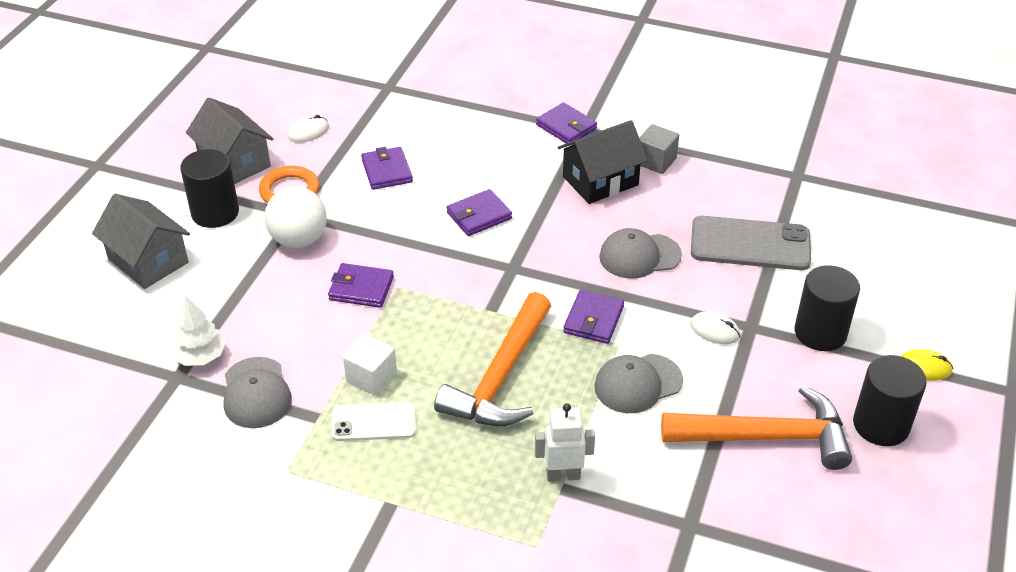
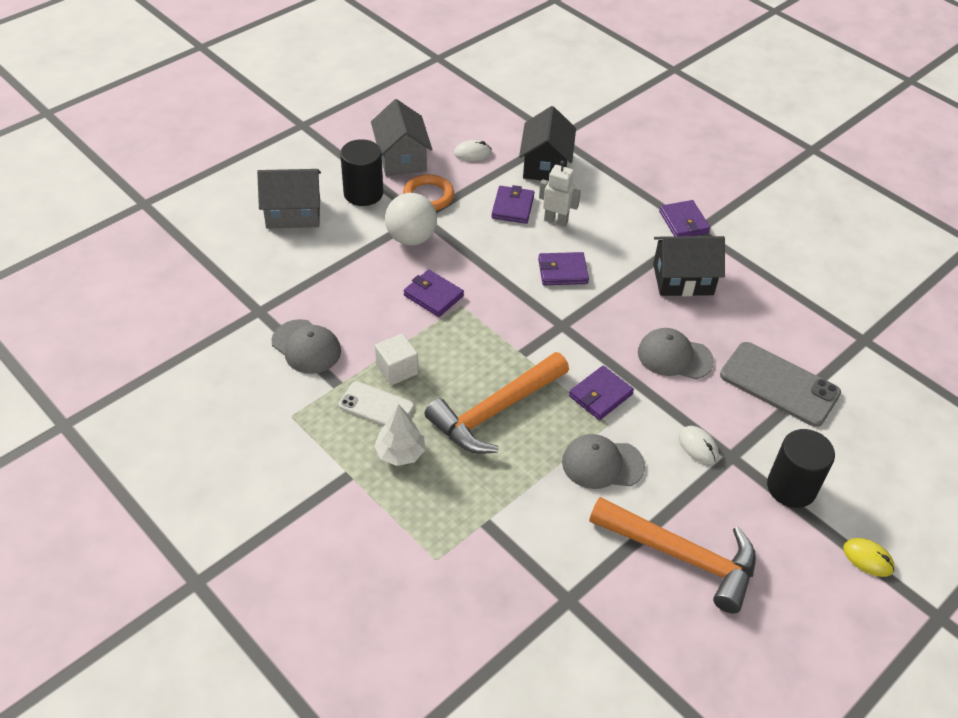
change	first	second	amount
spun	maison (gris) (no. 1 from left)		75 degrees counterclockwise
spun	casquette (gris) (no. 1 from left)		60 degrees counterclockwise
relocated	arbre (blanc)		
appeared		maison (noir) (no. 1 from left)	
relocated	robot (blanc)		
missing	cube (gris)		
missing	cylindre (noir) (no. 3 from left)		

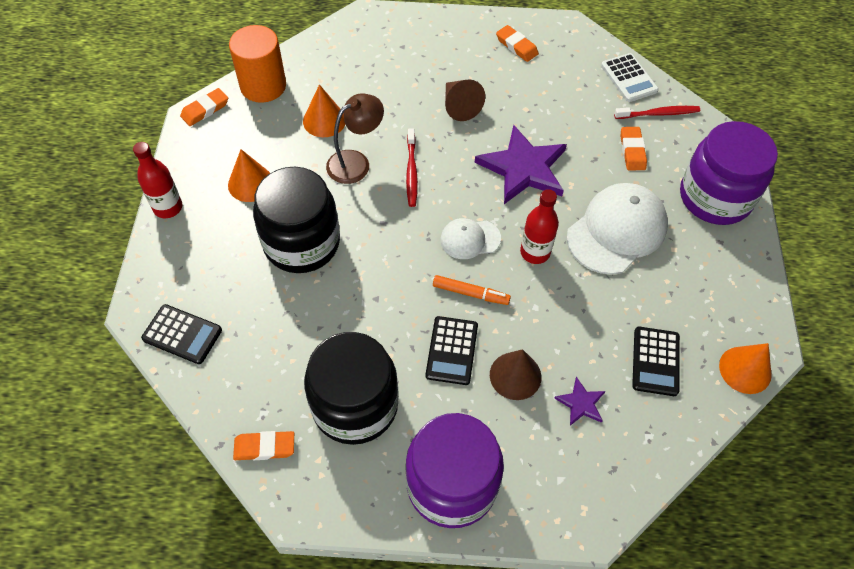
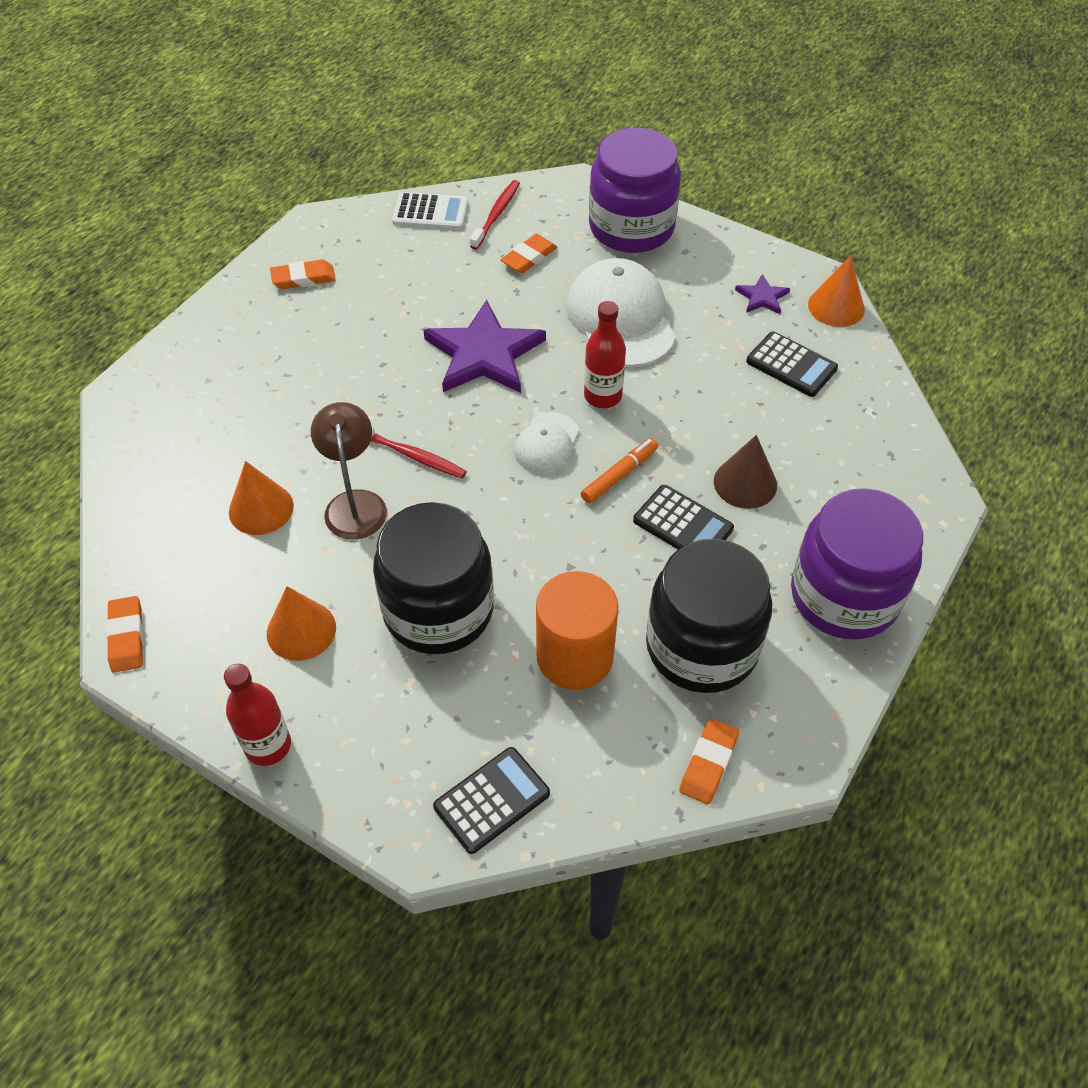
change	first	second	amount
spun	gomme (orange) (no. 4 from left in the first image)	gomme (orange) (no. 3 from left)	75 degrees counterclockwise
relocated	cylindre (orange)		
relocated	étoile (violet) (no. 2 from left)		
missing	cône (marron) (no. 1 from left)		

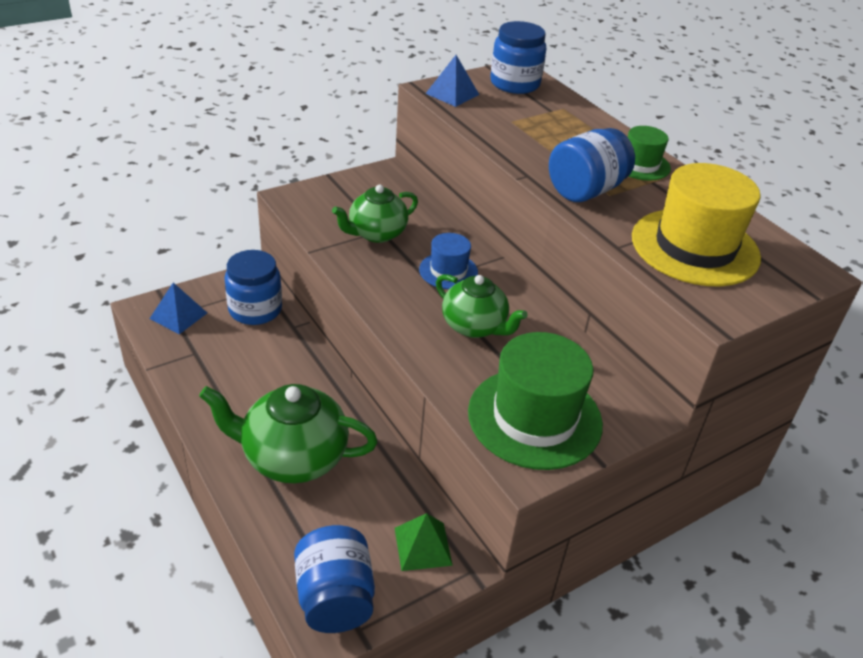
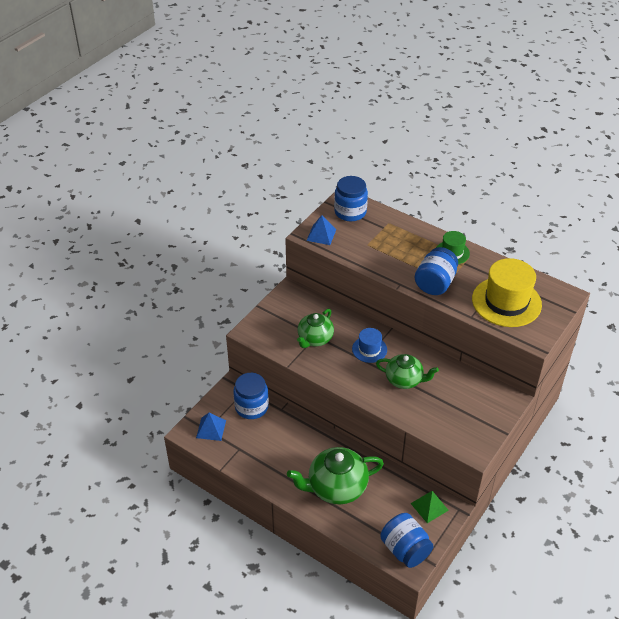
change	first	second	amount
missing	chapeau (vert) (no. 1 from left)		

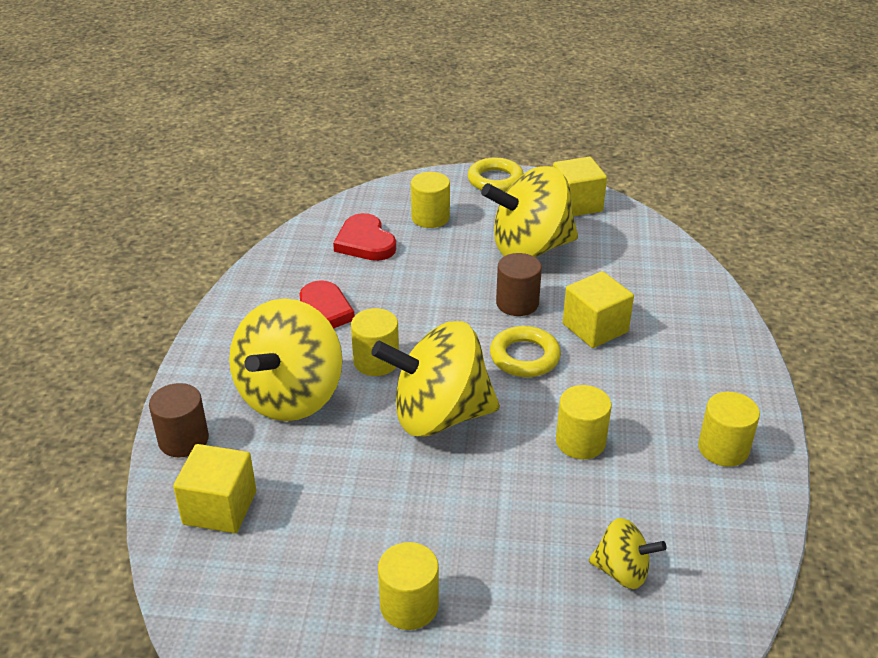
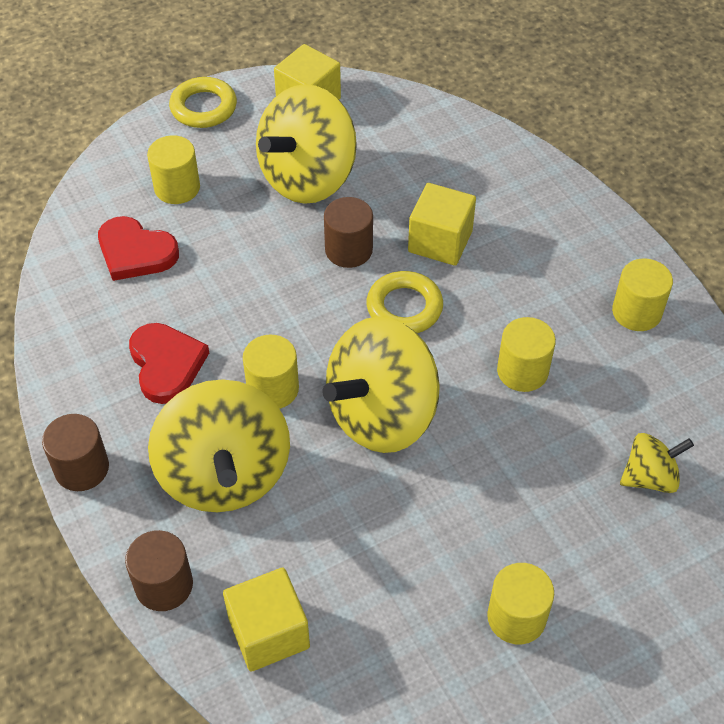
change	first	second	amount
appeared		cylindre (marron) (no. 1 from left)	

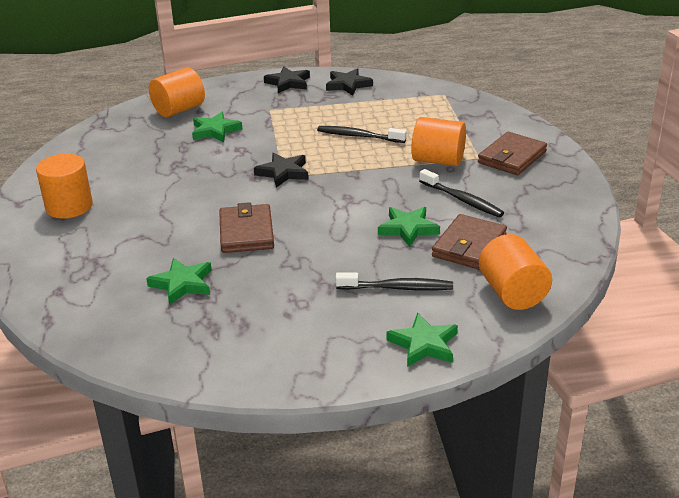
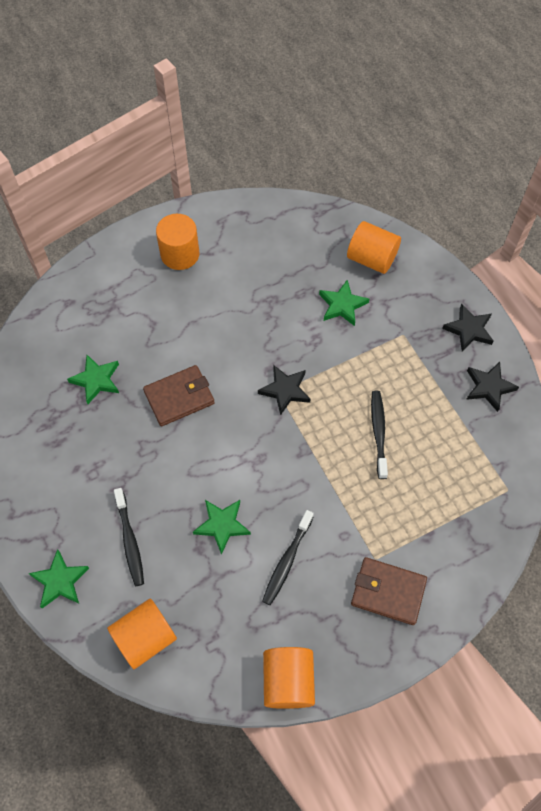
change	first	second	amount
relocated	cylindre (orange) (no. 3 from left)		
missing	portefeuille (marron) (no. 2 from left)		

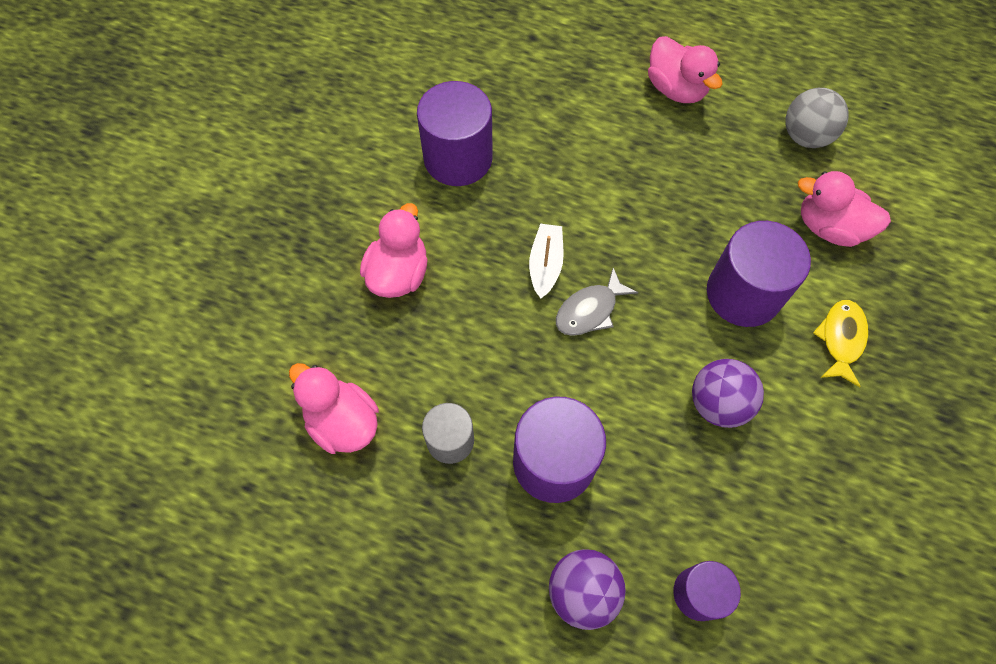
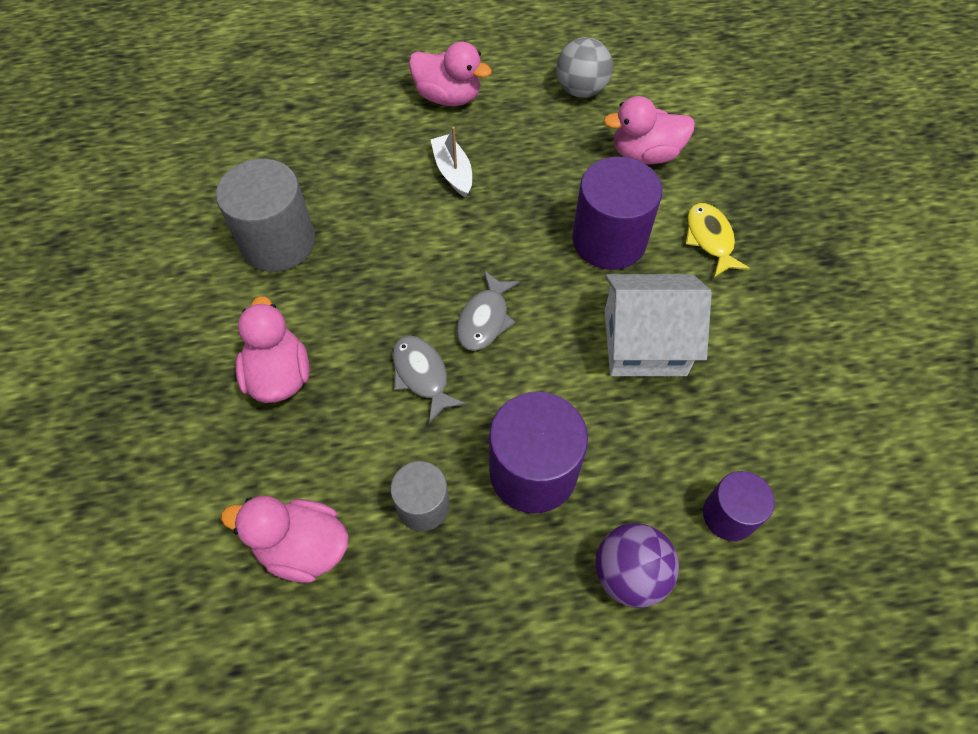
change	first	second	amount
colour	cylindre (violet) (no. 1 from left)	cylindre (gris) (no. 1 from left)	
appeared		poisson (gris) (no. 1 from left)	
relocated	bateau (blanc)		
exchanged	balle (violet) (no. 2 from left)	maison (blanc)	

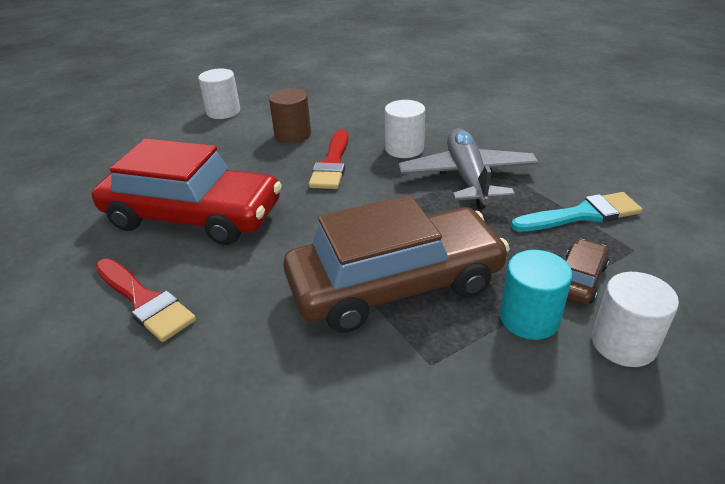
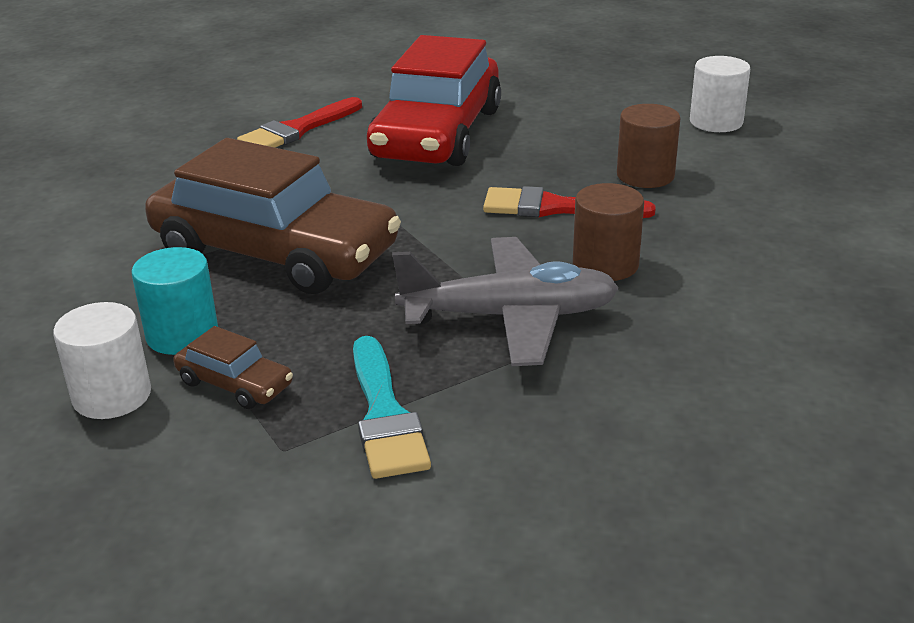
change	first	second	amount
spun	voiture (marron) (no. 1 from left in the first image)	voiture (marron) (no. 2 from left)	45 degrees counterclockwise
colour	cylindre (blanc) (no. 2 from left)	cylindre (marron) (no. 1 from left)	

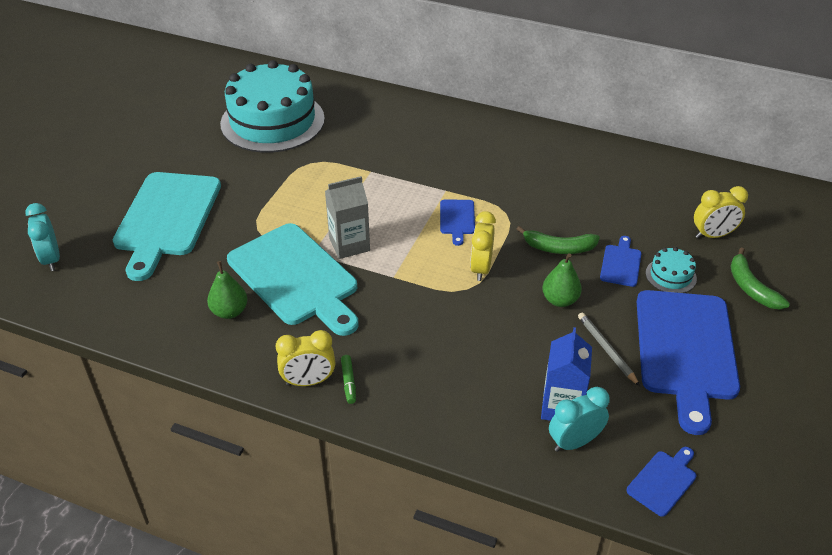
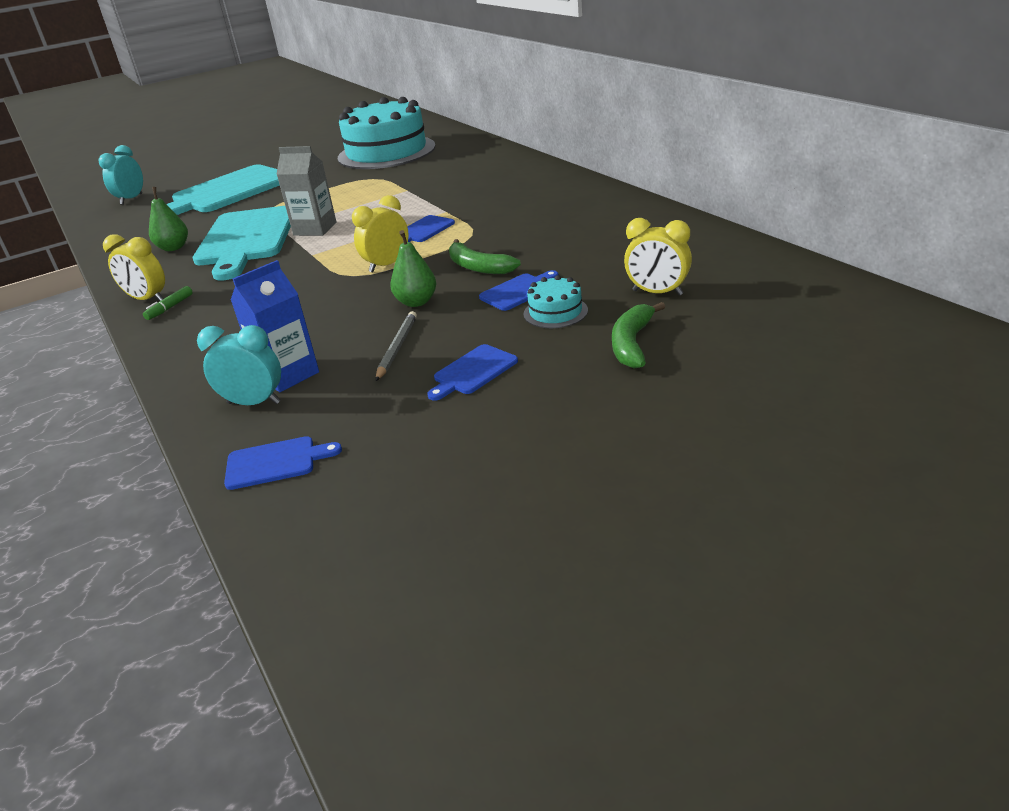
change	first	second	amount
size	planche à découper (bleu) (no. 4 from left in the first image)	planche à découper (bleu) (no. 3 from left)	x0.43

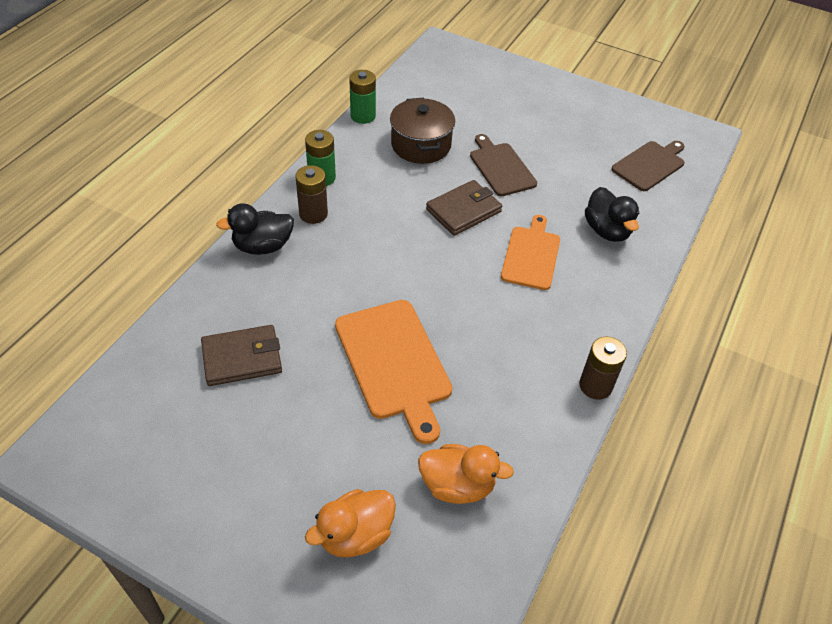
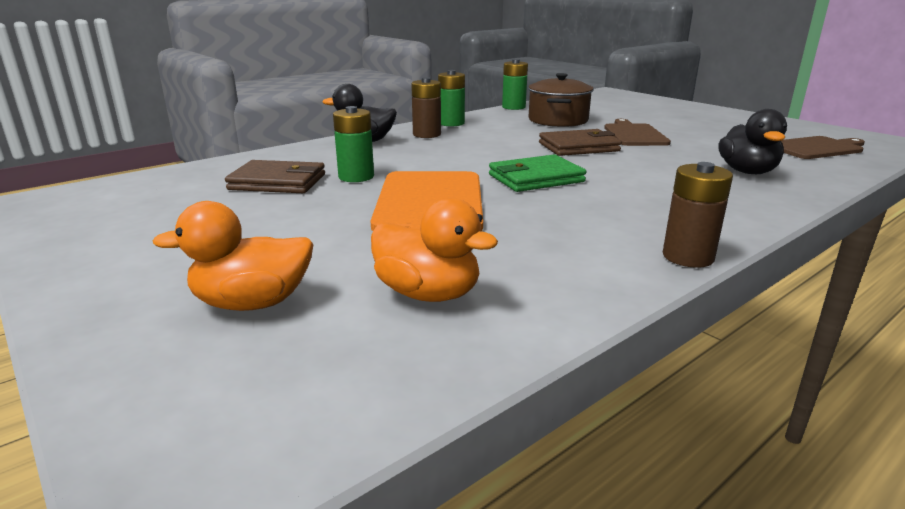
change	first	second	amount
appeared		pile (vert) (no. 1 from left)	
appeared		portefeuille (vert)	
missing	planche à découper (orange) (no. 2 from left)		

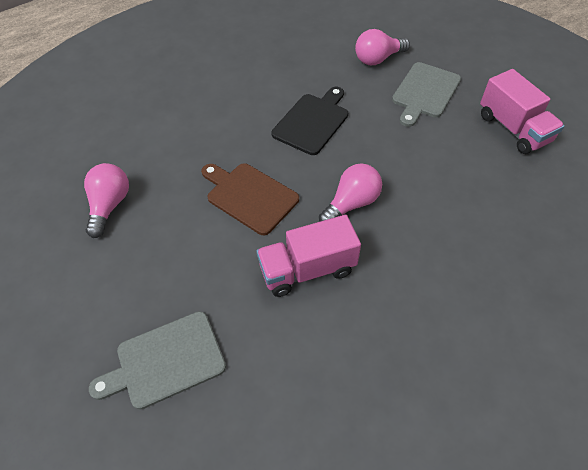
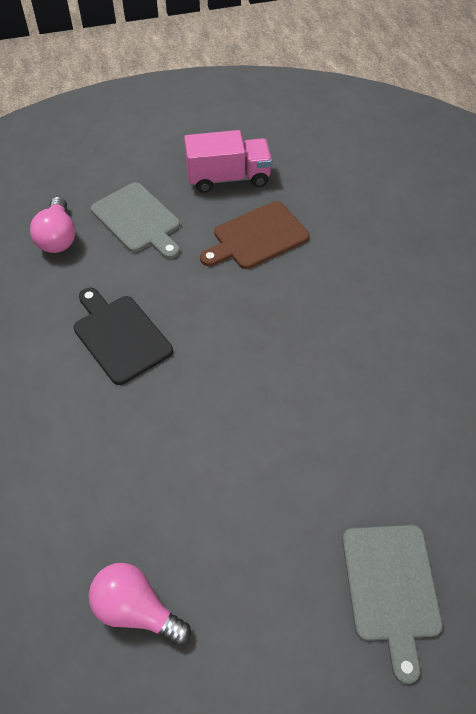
change	first	second	amount
relocated	planche à découper (marron)		
missing	camion (rose) (no. 1 from left)		
missing	ampoule (rose) (no. 2 from left)		

